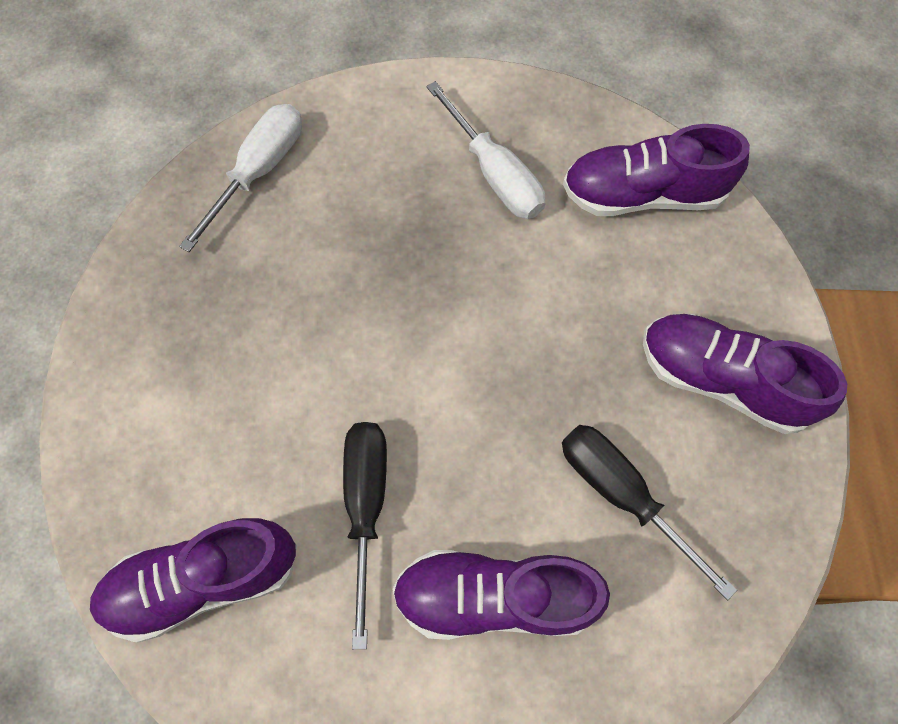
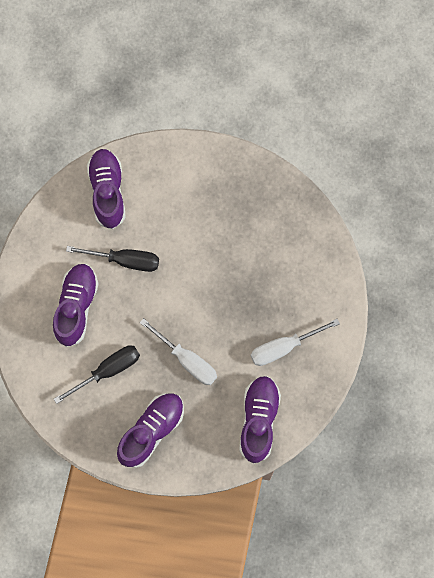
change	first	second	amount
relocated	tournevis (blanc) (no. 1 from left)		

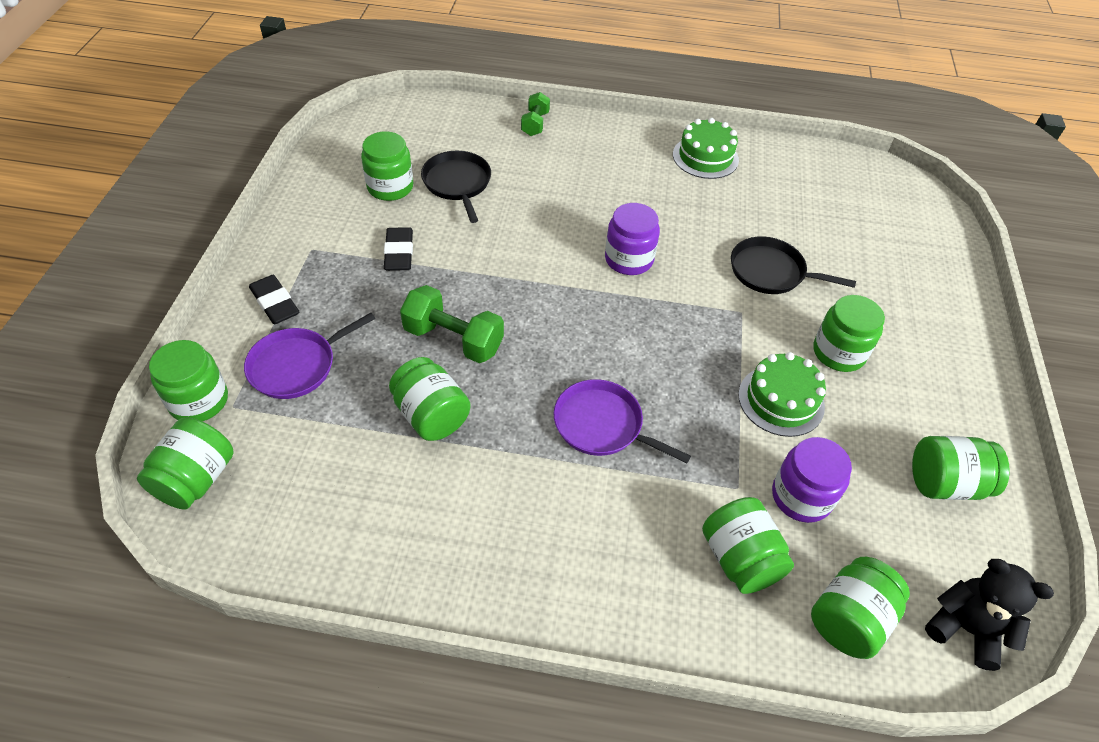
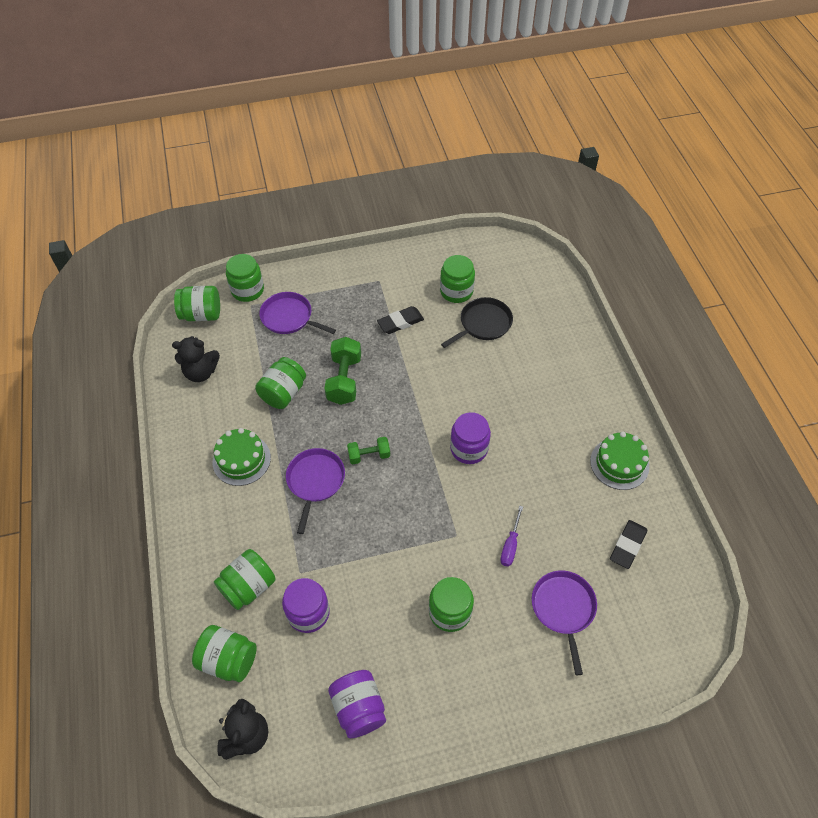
change	first	second	amount
appeared		ours en peluche (noir) (no. 1 from left)	
relocated	gâteau (vert) (no. 2 from left in the first image)	gâteau (vert) (no. 1 from left)	
colour	bocal (vert) (no. 8 from left)	bocal (violet) (no. 2 from left)	
relocated	haltère (vert) (no. 2 from left)		
exchanged	poêle (noir) (no. 2 from left)	tournevis (violet)	
appeared		poêle (violet) (no. 3 from left)	
relocated	gomme (noir) (no. 1 from left in the first image)	gomme (noir) (no. 2 from left)	

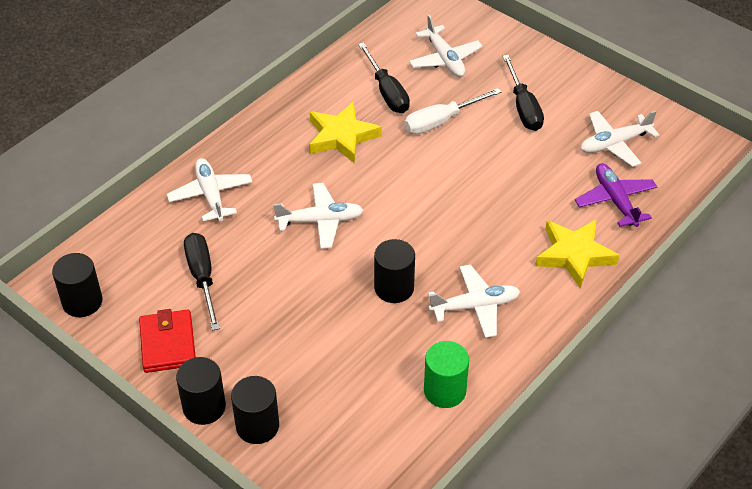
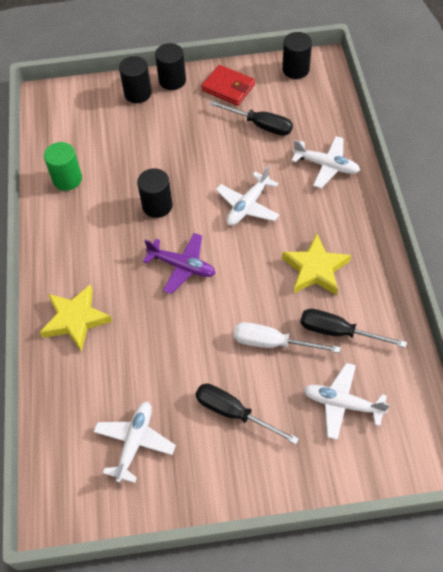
change	first	second	amount
relocated	avion (violet)		
spun	tournevis (blanc)		90 degrees counterclockwise
missing	avion (blanc) (no. 4 from left)		

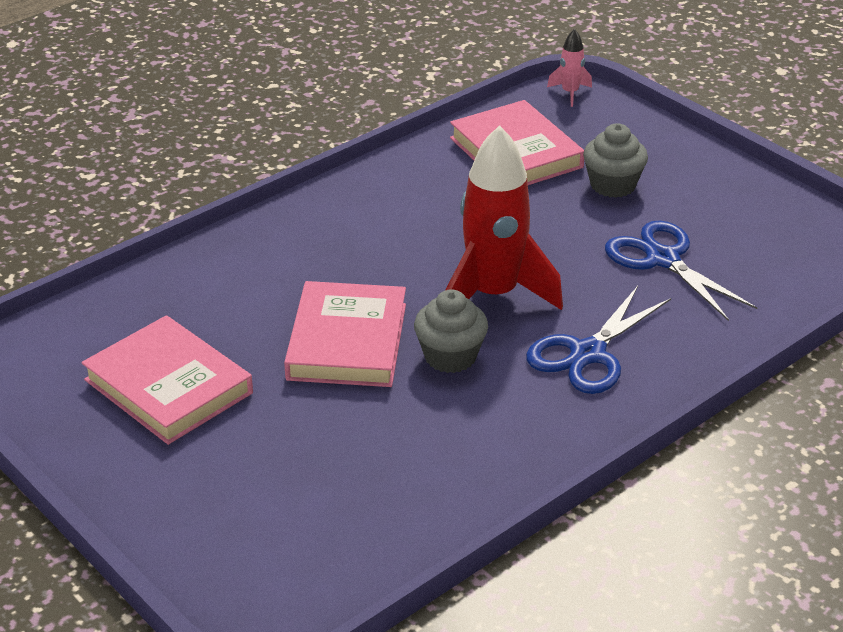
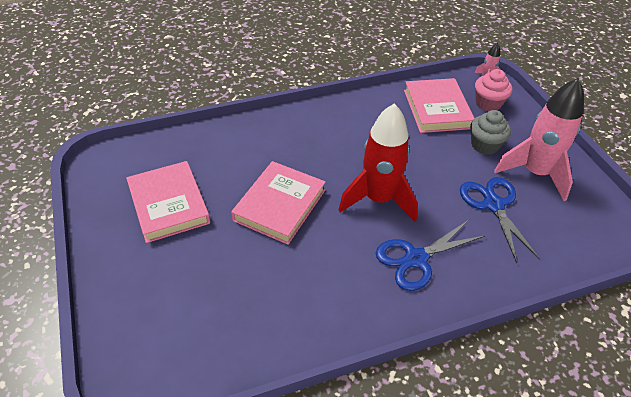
change	first	second	amount
appeared		muffin (rose)	
appeared		fusée (rose) (no. 2 from left)	
missing	muffin (gris) (no. 1 from left)		

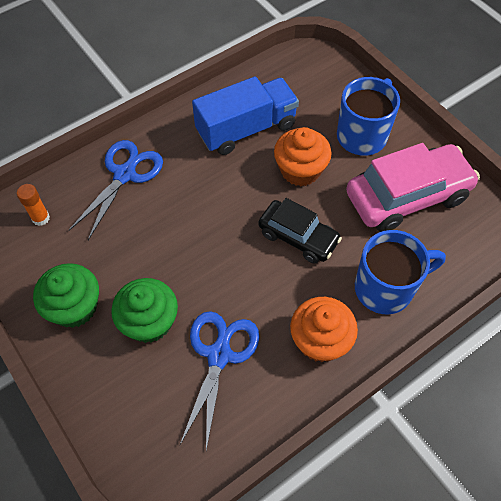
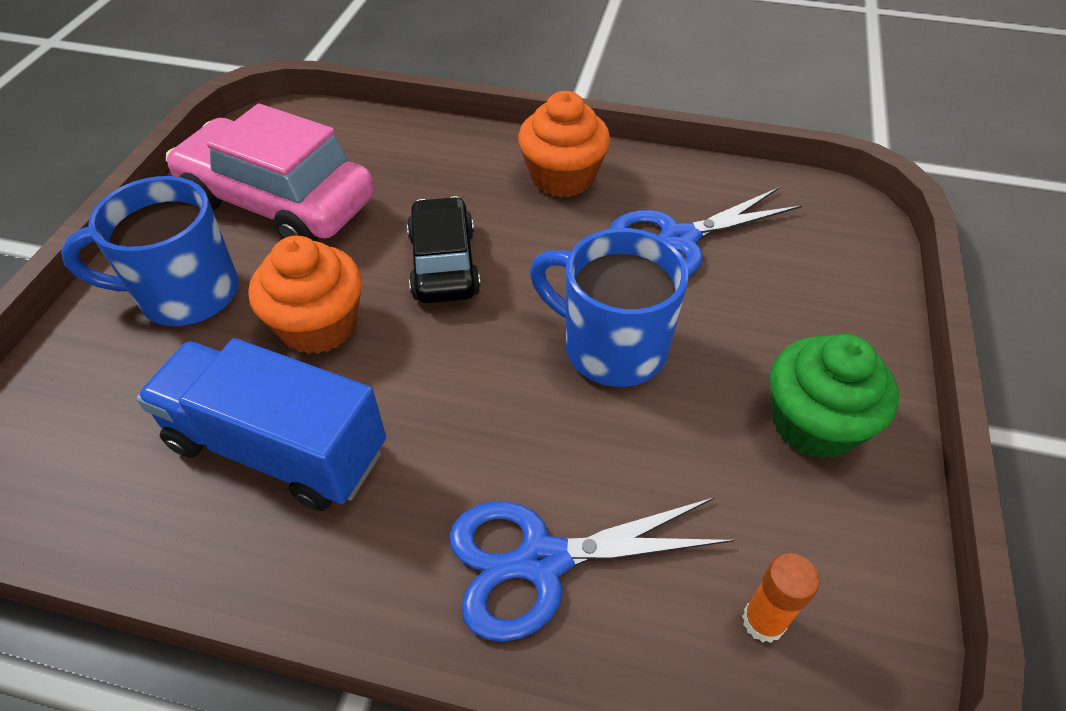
change	first	second	amount
relocated	tasse (bleu) (no. 2 from left)		
missing	muffin (vert) (no. 2 from left)		

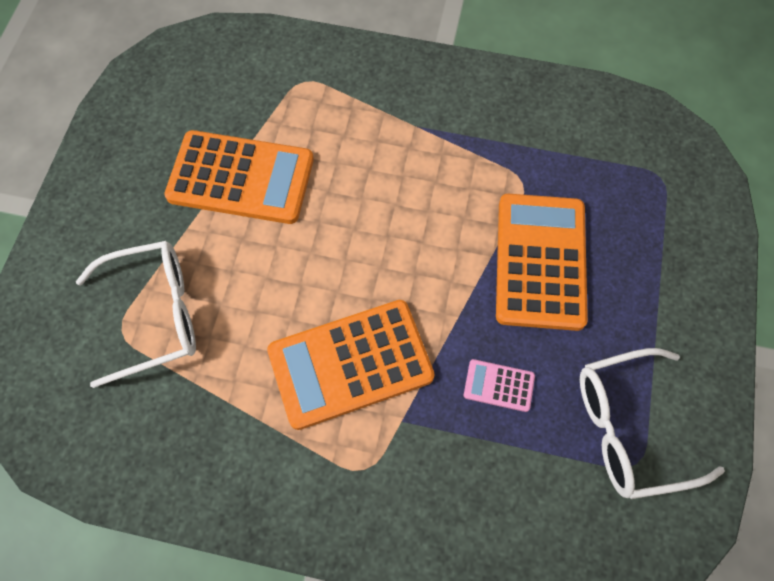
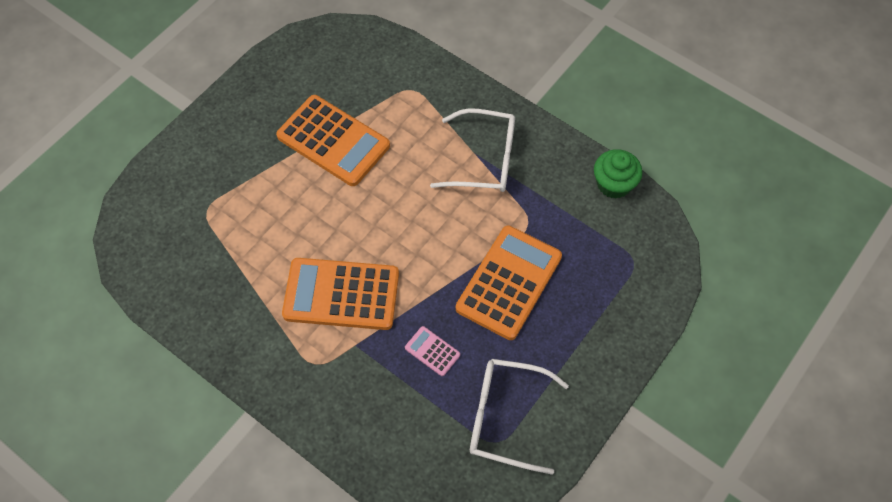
change	first	second	amount
relocated	lunettes (blanc) (no. 1 from left)		
appeared		muffin (vert)	

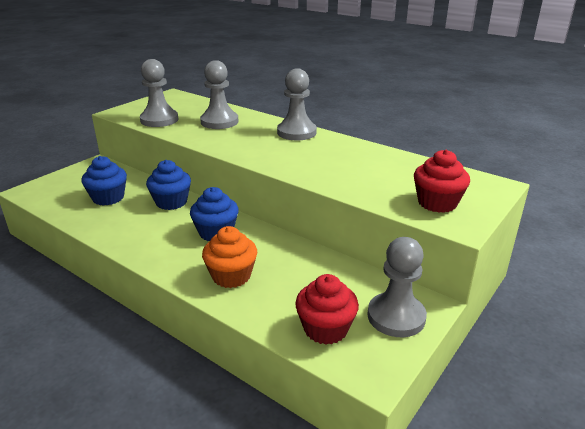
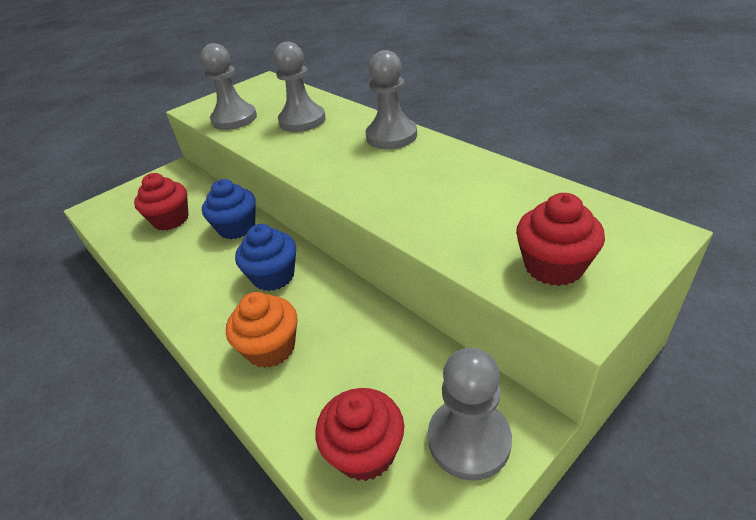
change	first	second	amount
colour	muffin (bleu) (no. 1 from left)	muffin (rouge) (no. 1 from left)	

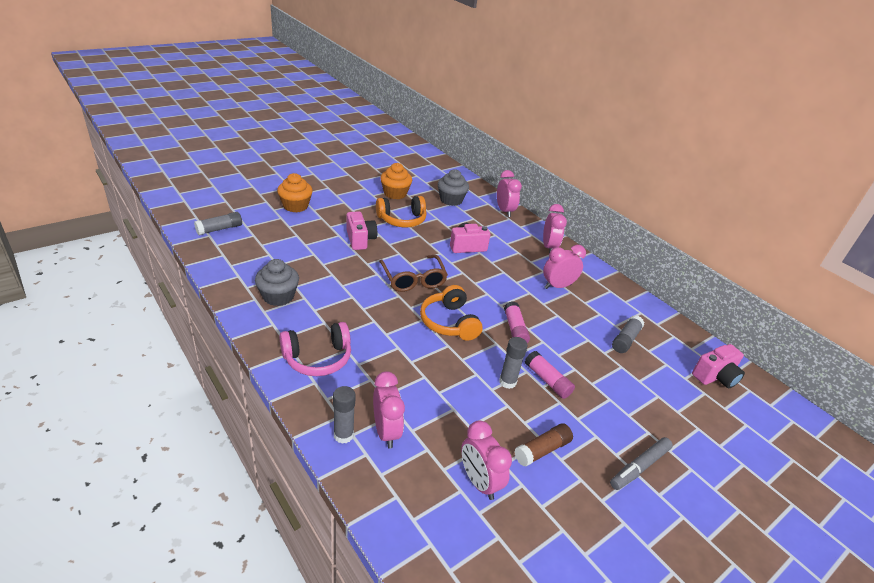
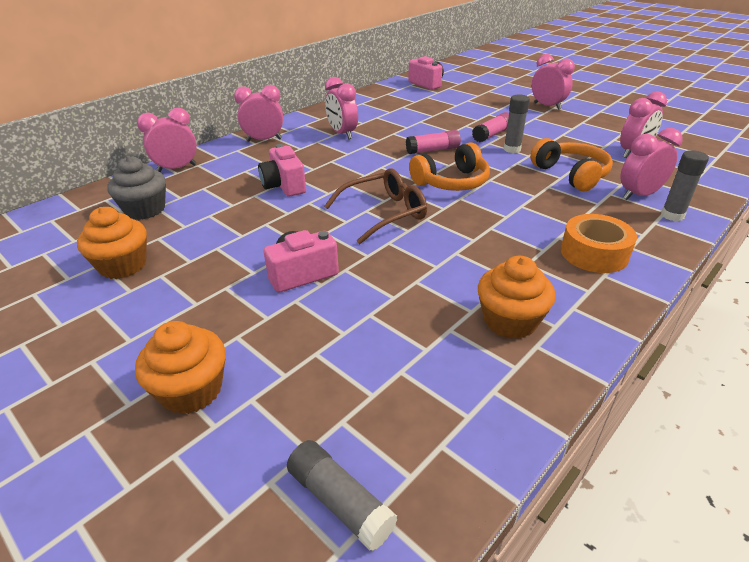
change	first	second	amount
colour	muffin (gris) (no. 1 from left)	muffin (orange) (no. 3 from left)	
relocated	casque audio (orange) (no. 1 from left in the first image)	casque audio (orange) (no. 2 from left)	
exchanged	feutre (gris)	réveil (rose) (no. 4 from left)	
exchanged	casque audio (rose)	ruban adhésif (orange)	
missing	bâton de colle (marron)		
missing	bâton de colle (gris) (no. 4 from left)		

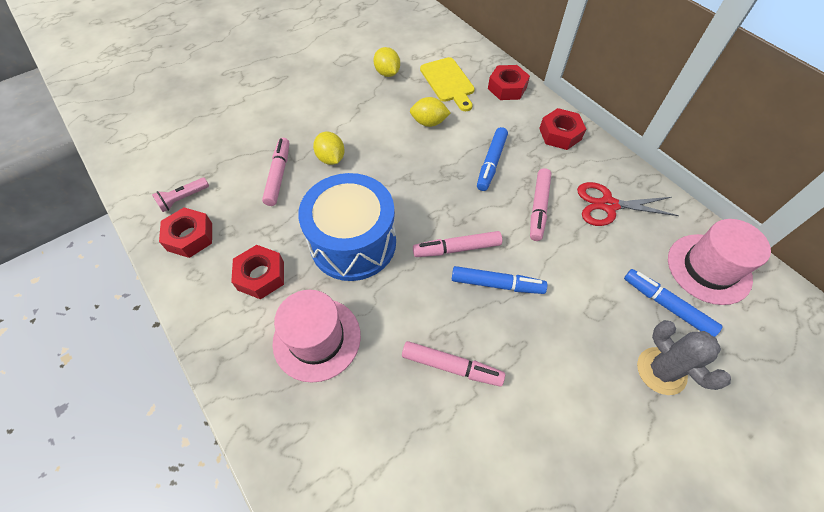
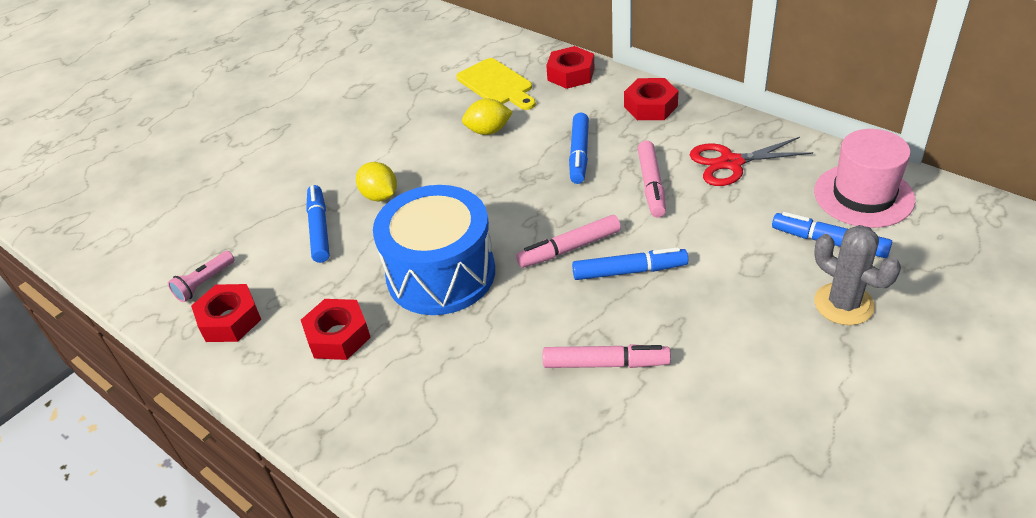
change	first	second	amount
colour	feutre (rose) (no. 1 from left)	feutre (bleu) (no. 1 from left)	
missing	chapeau (rose) (no. 1 from left)		
missing	citron (jaune) (no. 2 from left)		

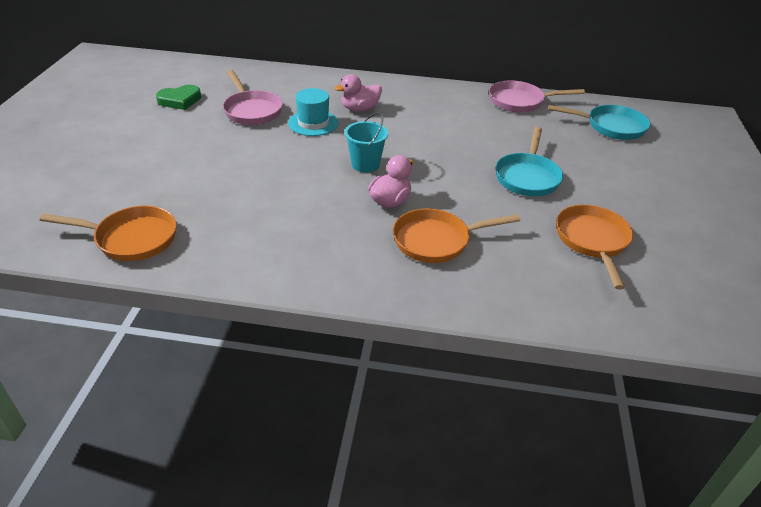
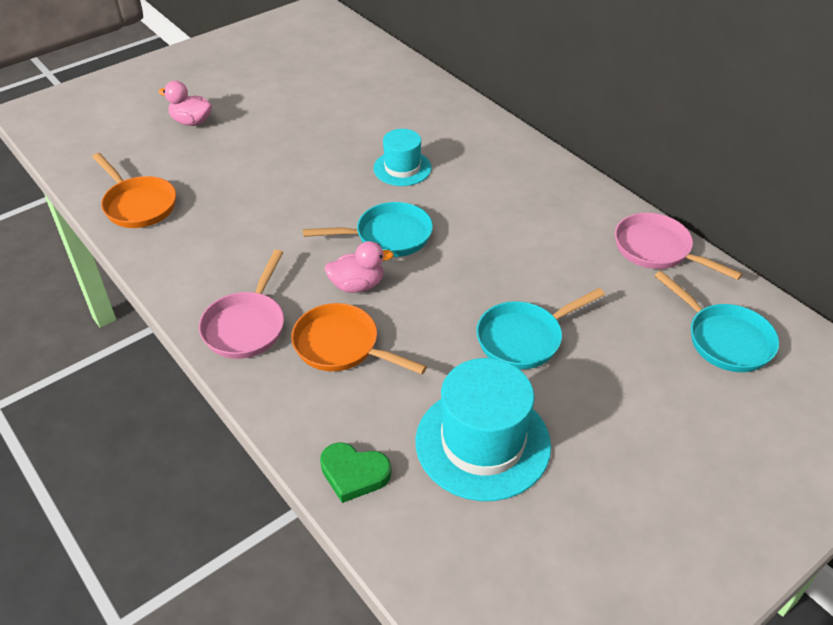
change	first	second	amount
relocated	canard (rose) (no. 1 from left)		
relocated	poêle (rose) (no. 1 from left)		
exchanged	seau (turquoise)	poêle (turquoise) (no. 1 from left)	
relocated	cœur (vert)		
exchanged	poêle (orange) (no. 3 from left)	chapeau (turquoise) (no. 2 from left)	

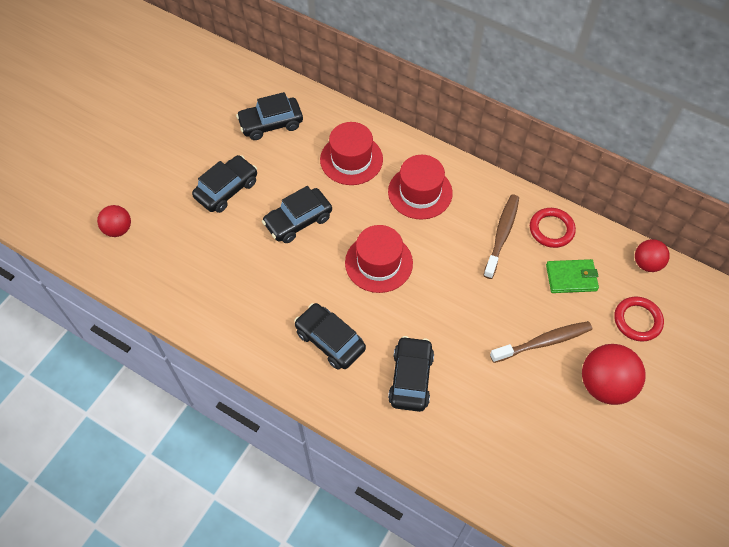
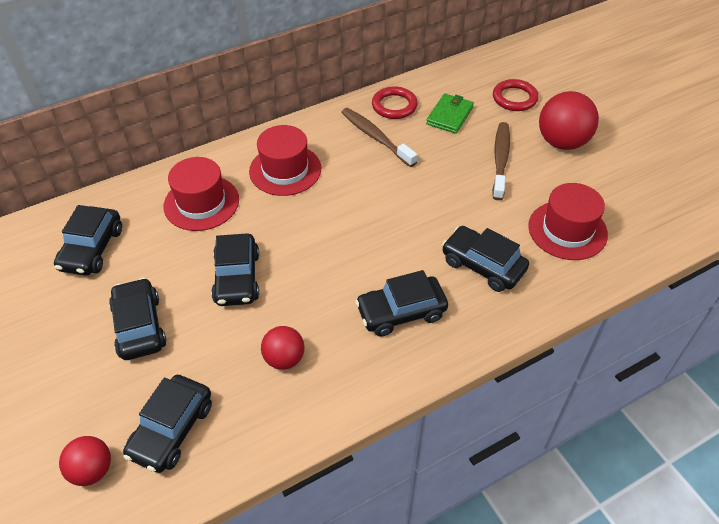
change	first	second	amount
appeared		voiture (noir) (no. 3 from left)	
relocated	balle (rouge) (no. 3 from left in the first image)	balle (rouge) (no. 2 from left)	
relocated	chapeau (rouge) (no. 2 from left in the first image)	chapeau (rouge) (no. 3 from left)	

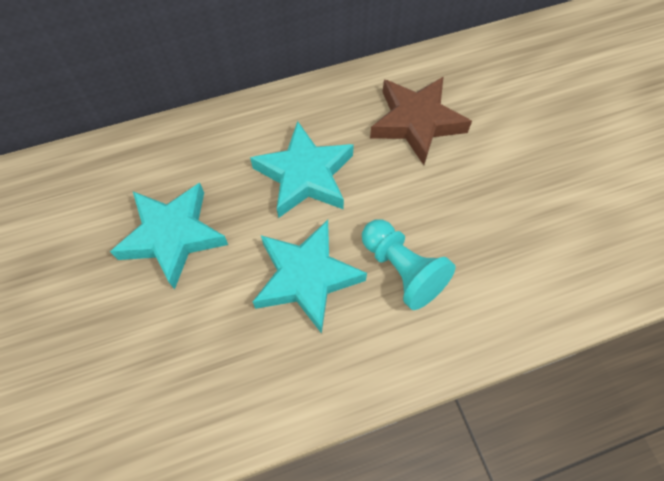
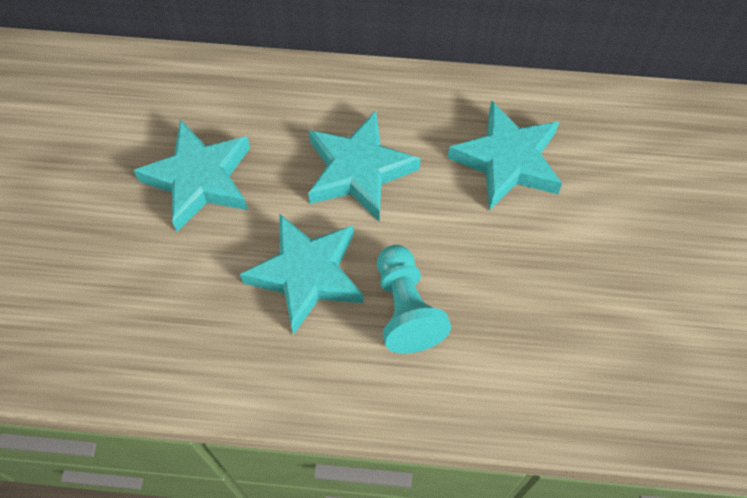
change	first	second	amount
colour	étoile (marron)	étoile (turquoise) (no. 4 from left)	

